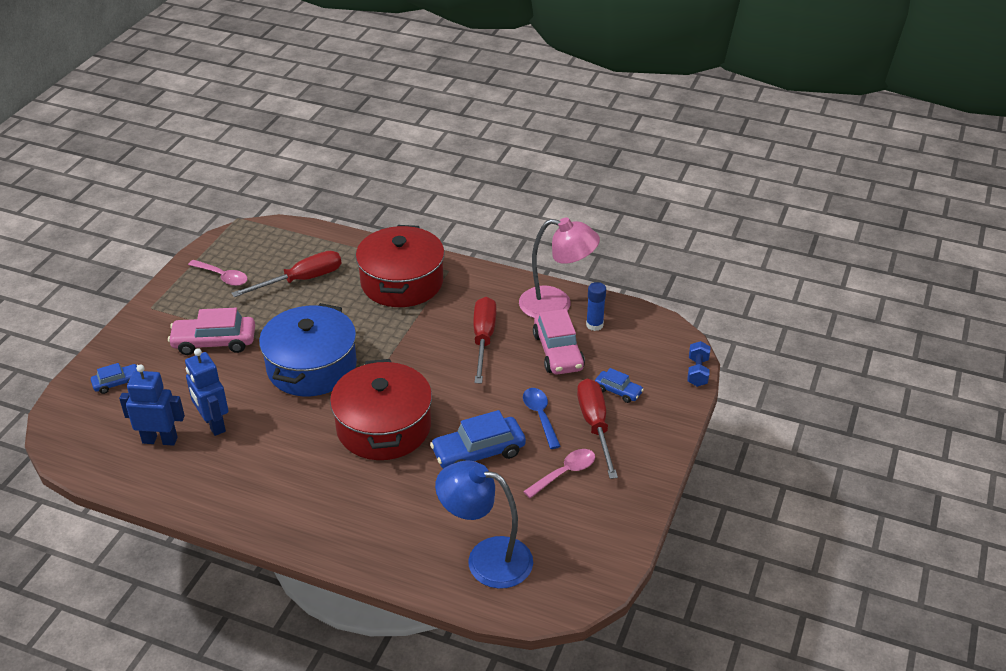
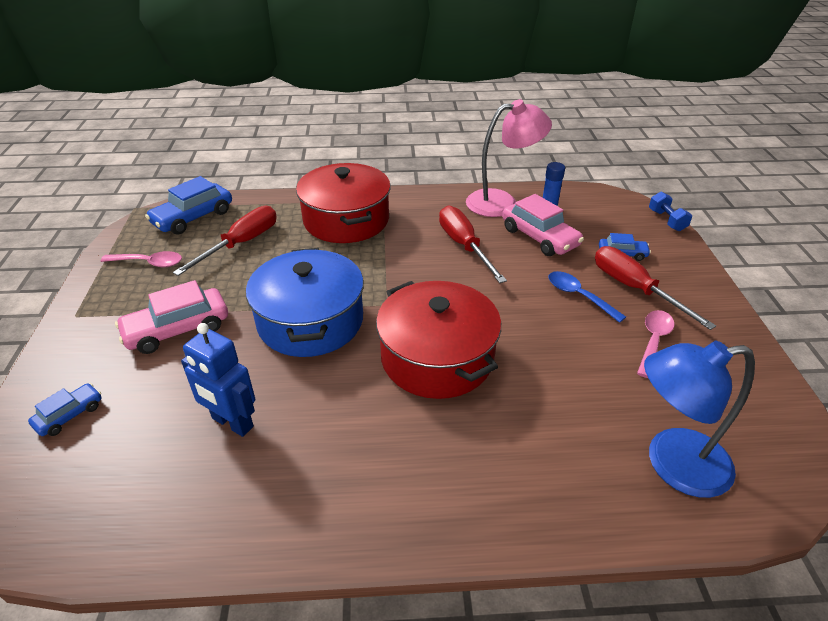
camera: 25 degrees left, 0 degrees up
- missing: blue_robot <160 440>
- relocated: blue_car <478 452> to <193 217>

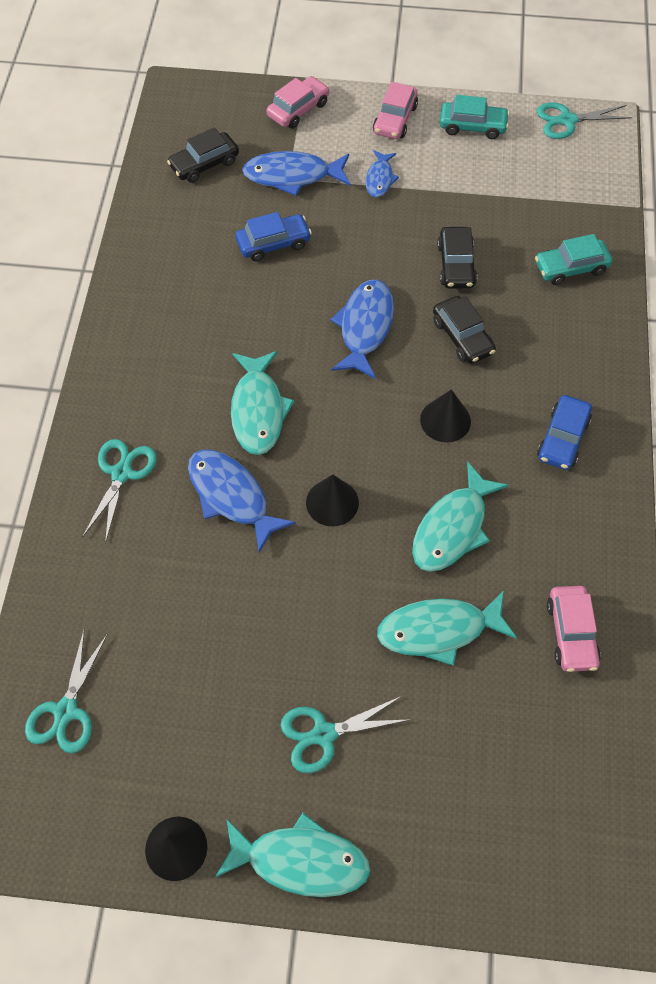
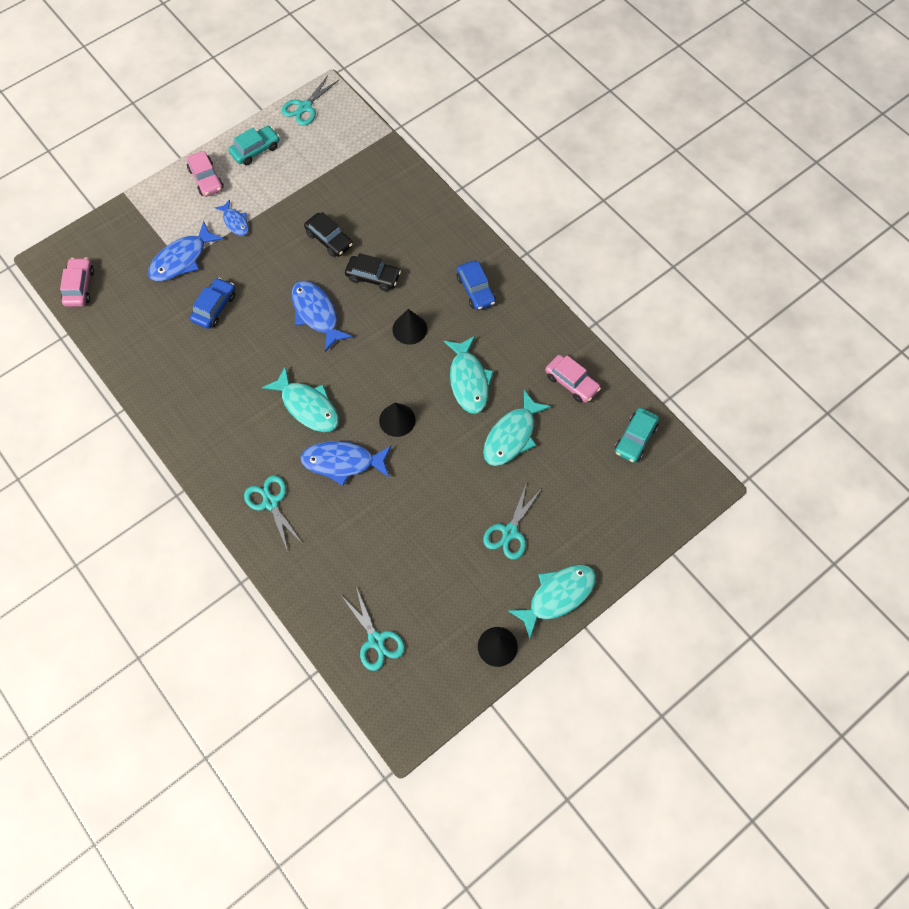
camera: 45 degrees left, 5 degrees up
- missing: black_car <204 164>
- relocated: pink_car <298 109> to <79 287>
- relocated: turquoise_car <571 268> to <635 438>

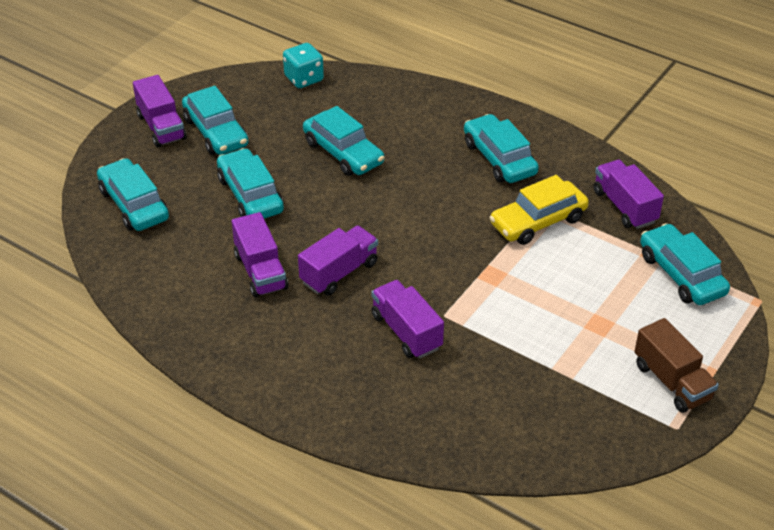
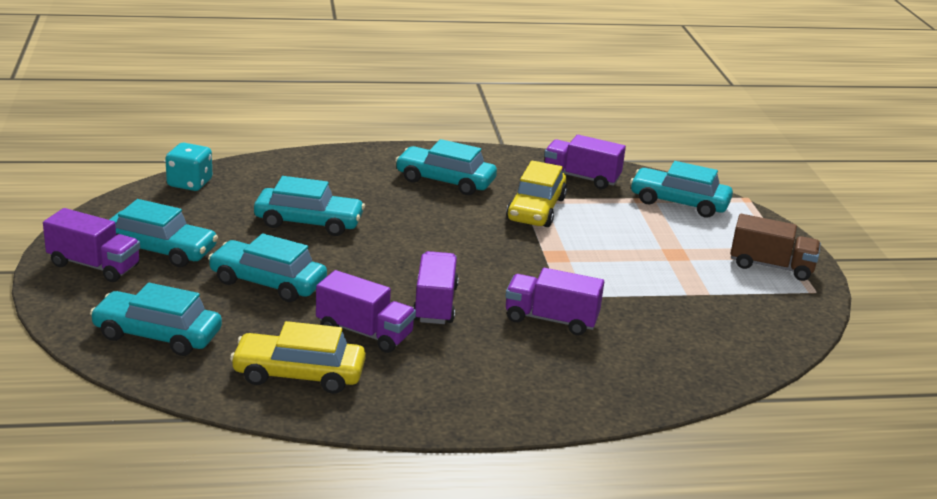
camera: 45 degrees left, 15 degrees down
- appeared: yellow_car <299 374>

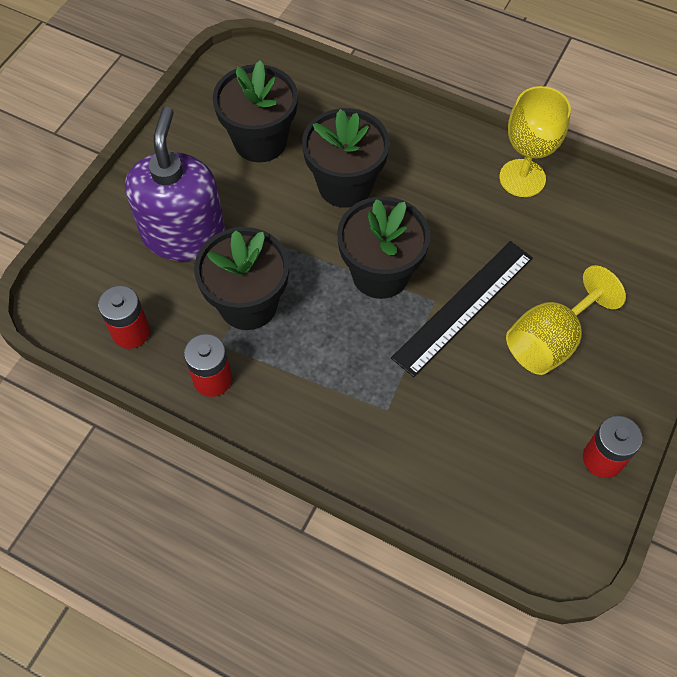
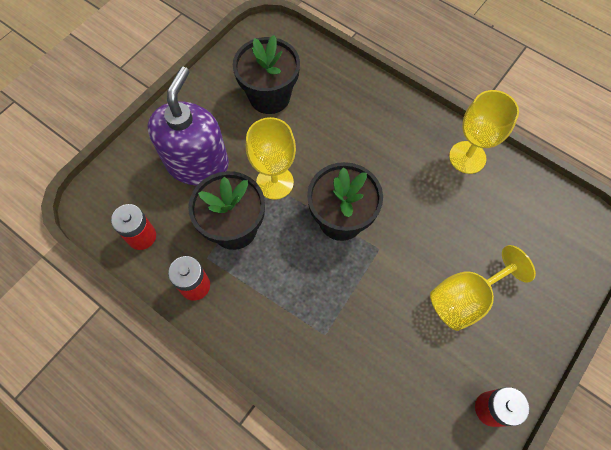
camera: 10 degrees right, 5 degrees up
- missing: black_flower_pot <345 185>
- missing: black_ruler <463 306>
- appeared: yellow_goblet <275 182>

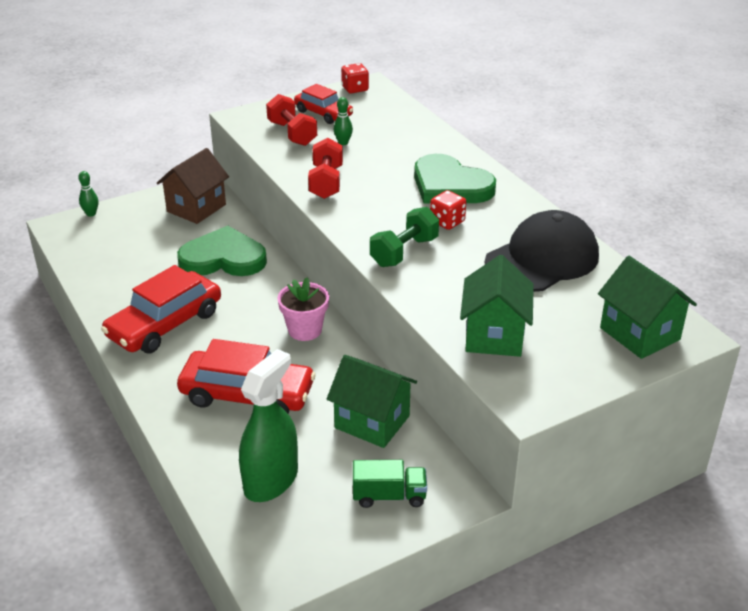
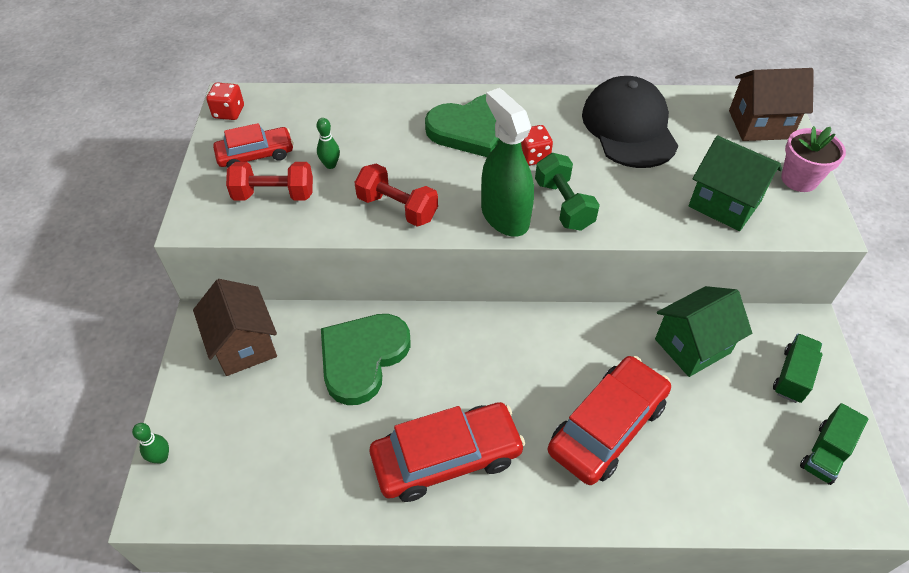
camera: 60 degrees left, 15 degrees up
- spun: red_car <165 324> = <446 458> 90 degrees counterclockwise
- relocated: green_spray_bottle <271 480> to <504 216>
- relocated: pink_flower_pot <305 330> to <799 179>
- colour: green_house <639 334> to brown_house <759 124>
- appeared: green_truck <825 453>

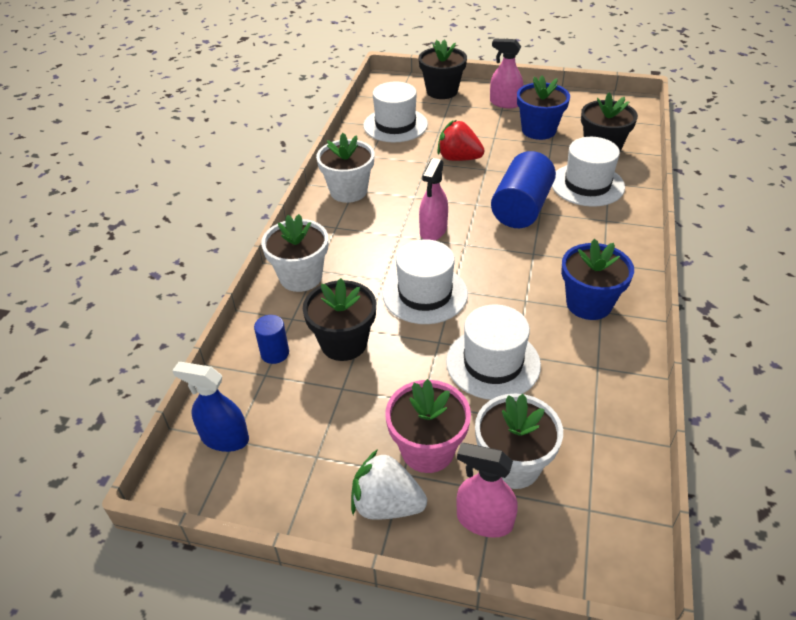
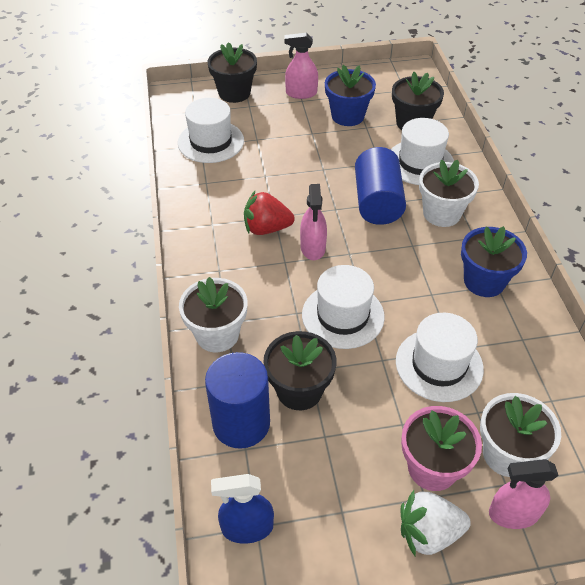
camera: 25 degrees left, 5 degrees up
- size: blue_cylinder <275 353> = <241 423> x2.00
- relocated: white_flower_pot <348 191> to <441 213>
- relocated: red_strawberry <458 158> to <266 228>

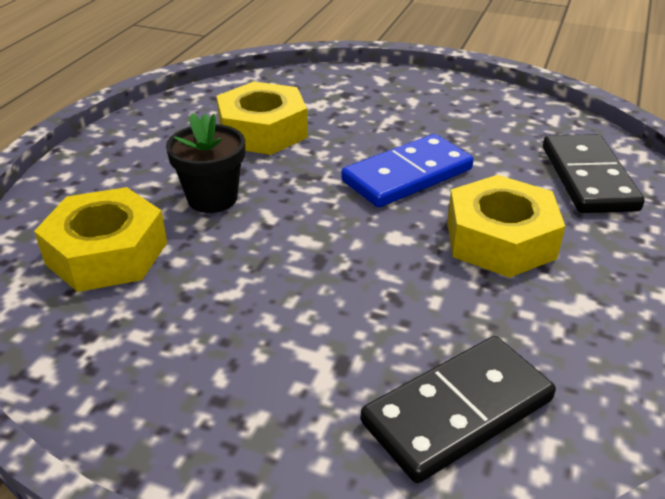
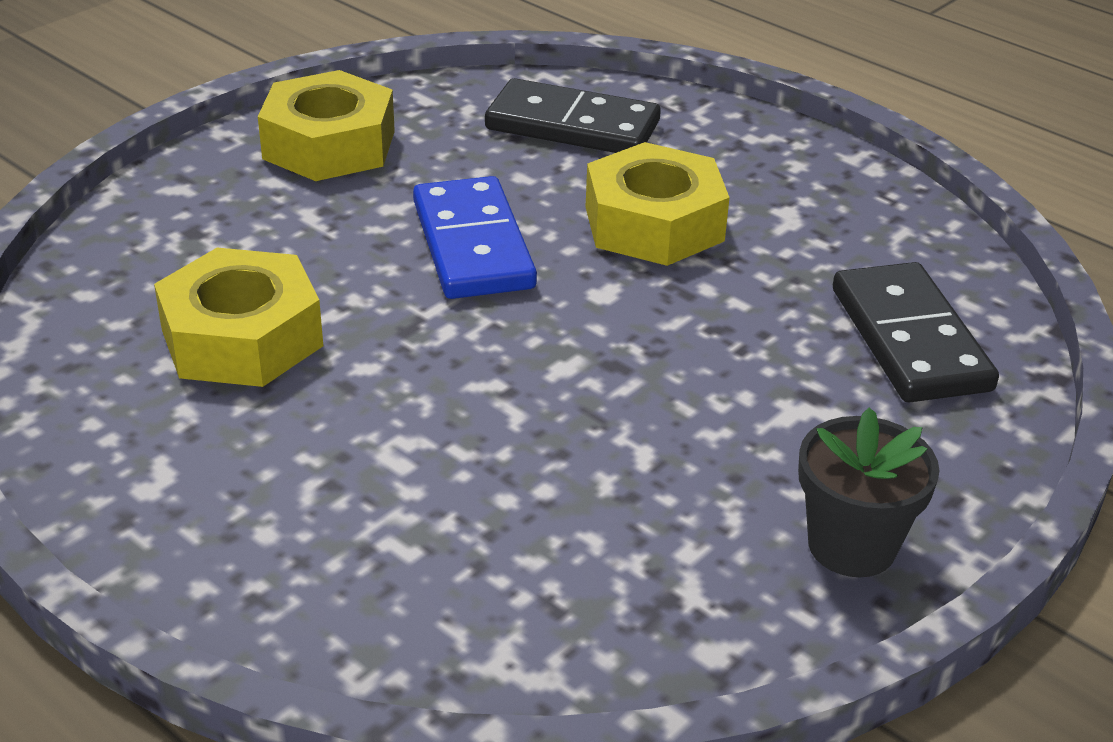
camera: 70 degrees left, 0 degrees up
- relocated: yellow_nut <107 253> to <329 145>
- relocated: black_flower_pot <212 198> to <852 545>

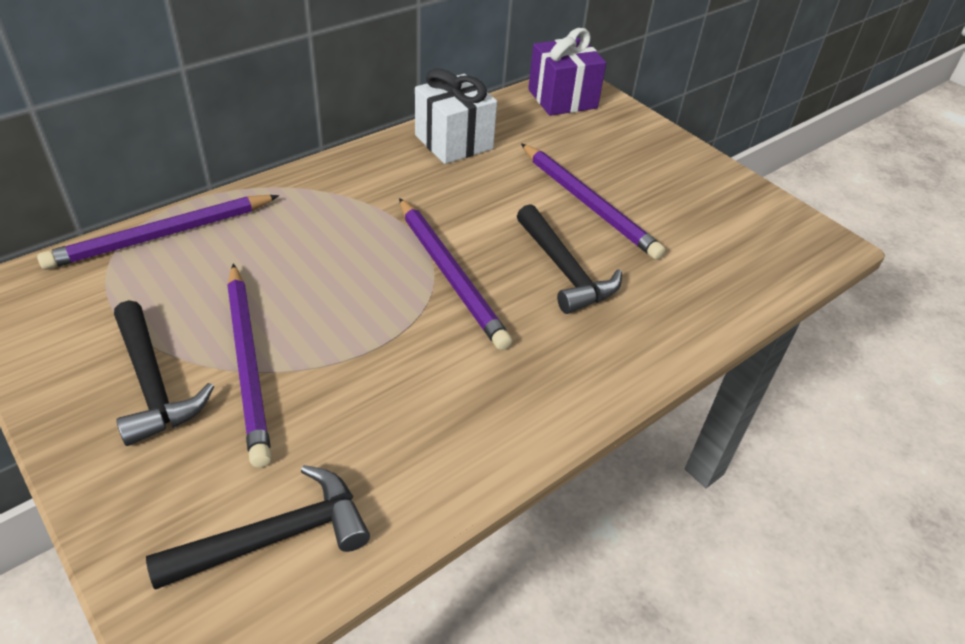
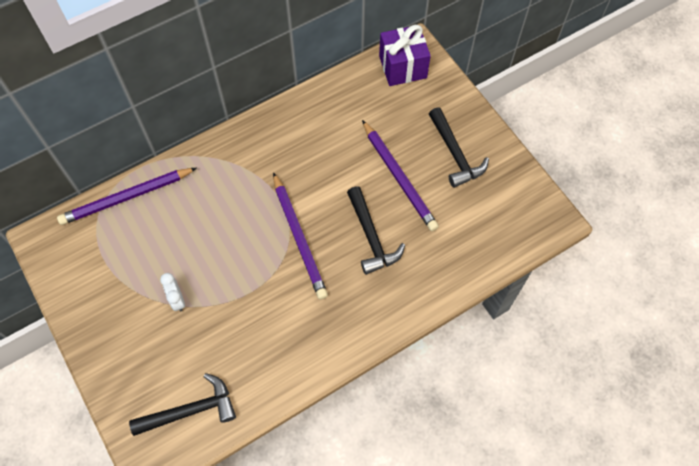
camera: 10 degrees right, 20 degrees up
- relocated: black_hammer <153 383> to <455 154>
- exchanged: purple_pencil <247 363> to white_clock <177 300>
- missing: white_gift <453 142>

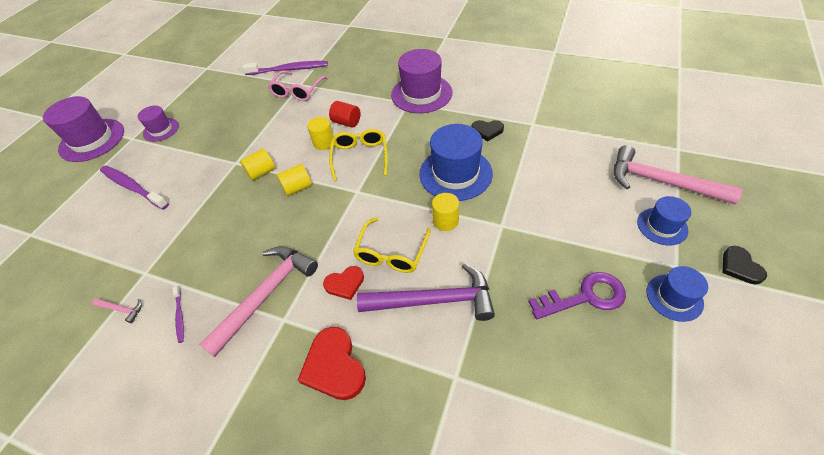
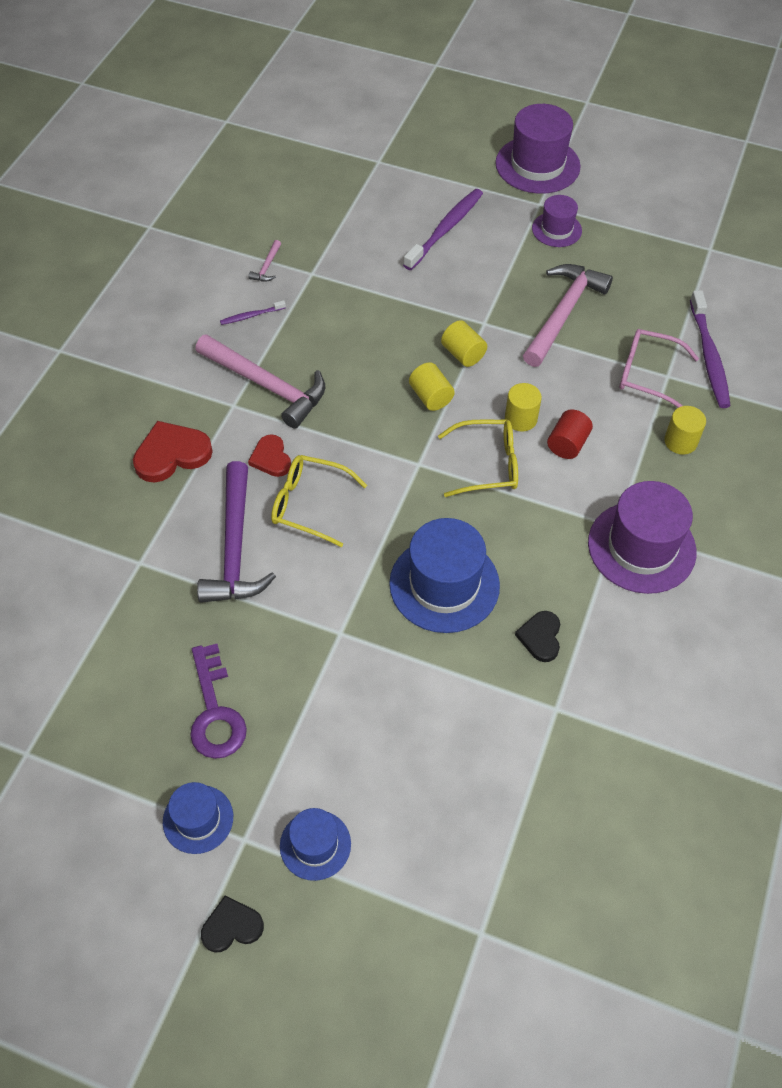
camera: 85 degrees right, 5 degrees up
- relocated: yellow_cylinder <445 221> to <680 441>
- relocated: pink_hammer <661 182> to <563 313>

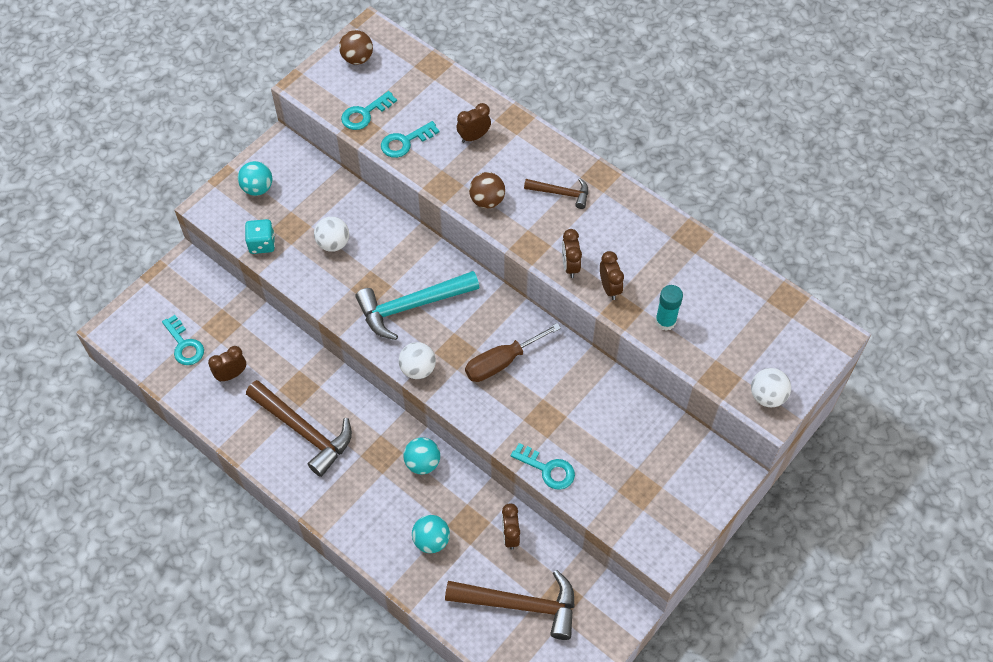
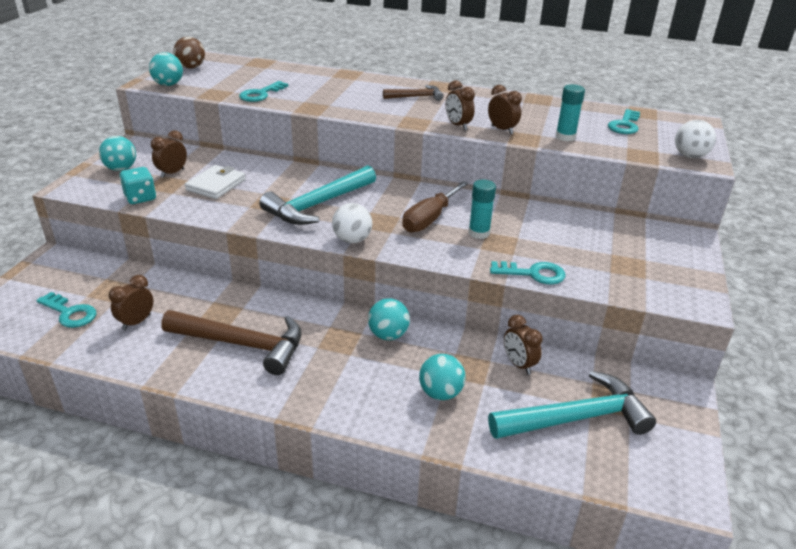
camera: 25 degrees left, 25 degrees down
- exchanged: white_ball <333 243> to white_wallet <216 185>
- relocated: turquoise_key <364 114> to <624 125>
- colour: brown_hammer <520 605> to turquoise_hammer <576 418>
- relocated: brown_clock <474 137> to <172 173>
- missing: brown_ball <487 200>
- appeared: turquoise_ball <168 85>
- appeared: turquoise_glue_stick <479 233>

